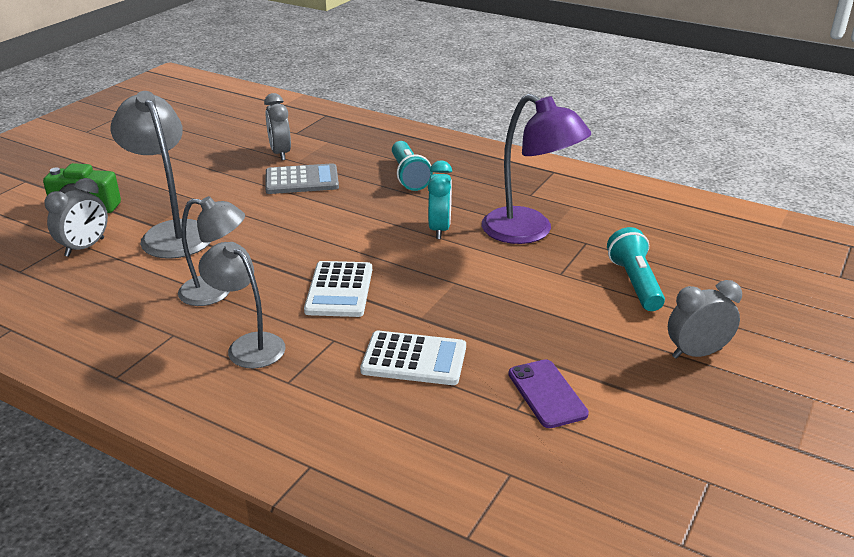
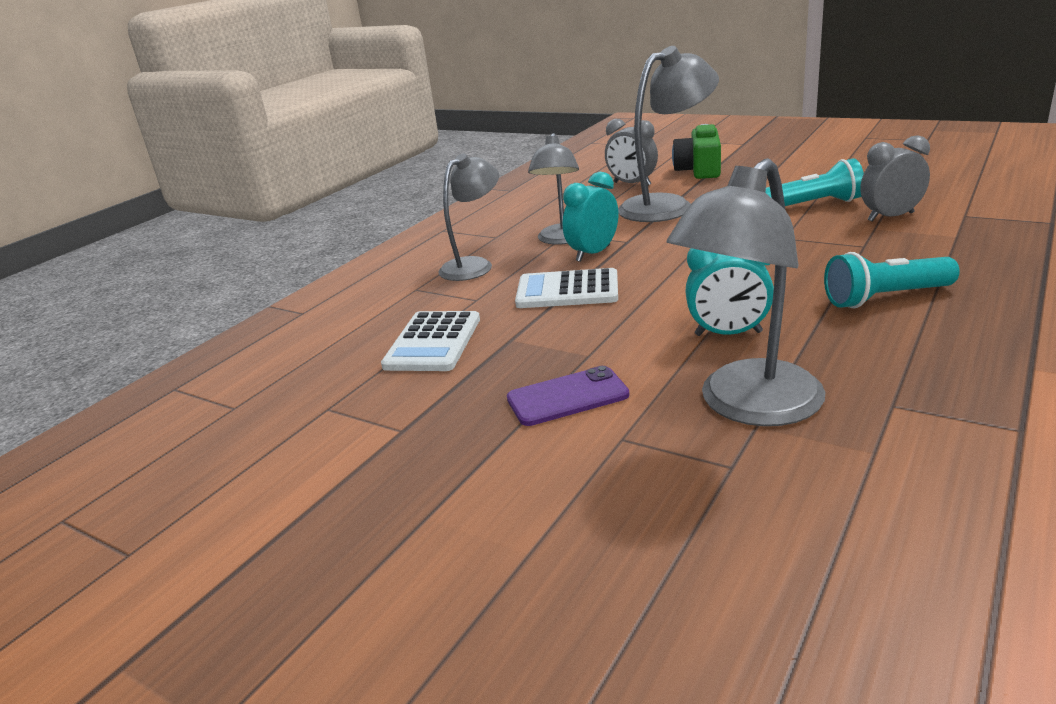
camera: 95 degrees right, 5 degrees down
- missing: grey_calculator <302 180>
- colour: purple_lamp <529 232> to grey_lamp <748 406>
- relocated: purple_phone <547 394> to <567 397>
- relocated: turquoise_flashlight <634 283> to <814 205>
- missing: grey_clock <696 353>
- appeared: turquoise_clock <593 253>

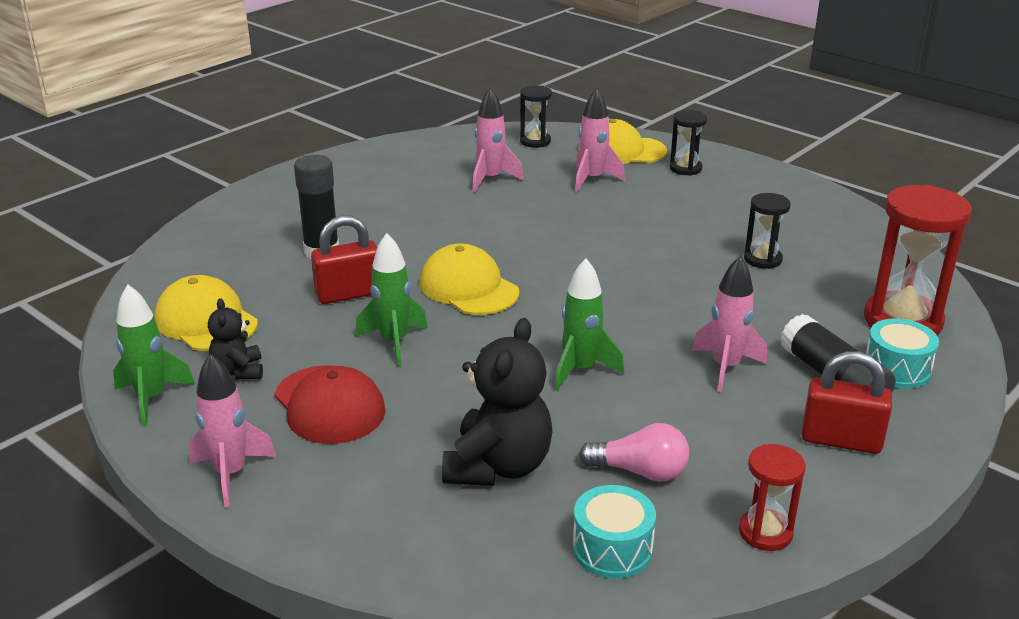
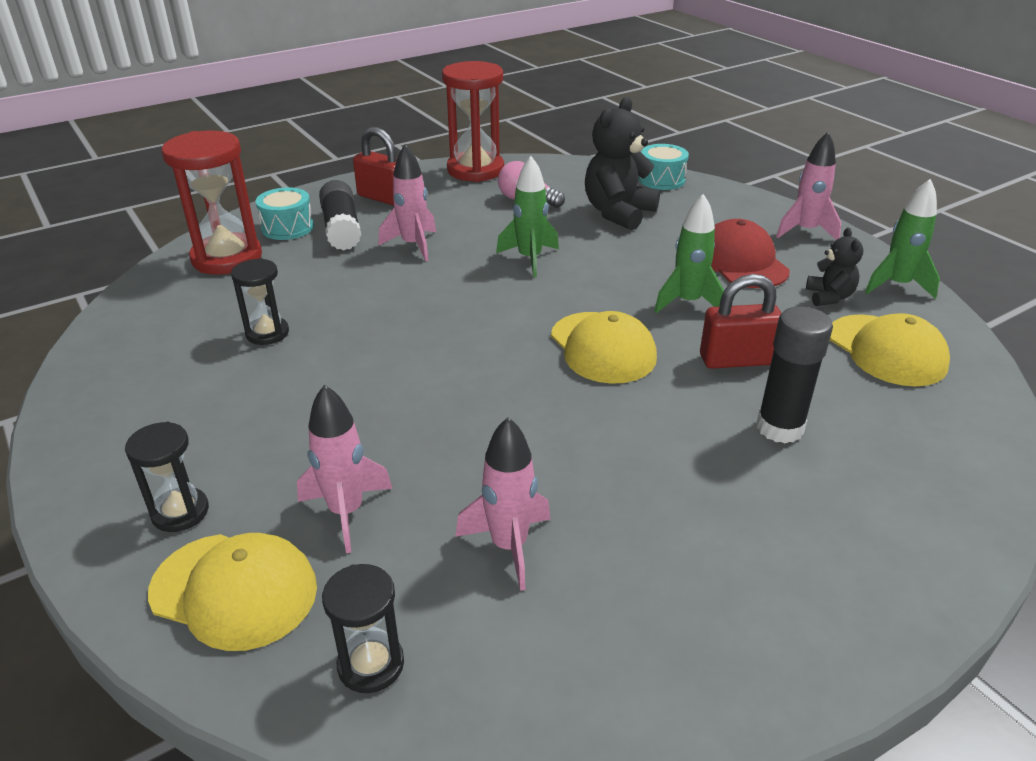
camera: 165 degrees left, 5 degrees up
- relocated: turquoise_drum <612 549> to <661 180>
- size: red_hourglass <765 532> = <475 170> x1.85

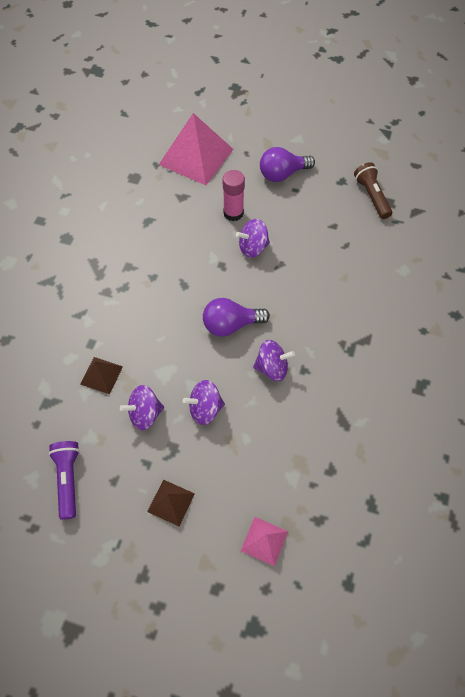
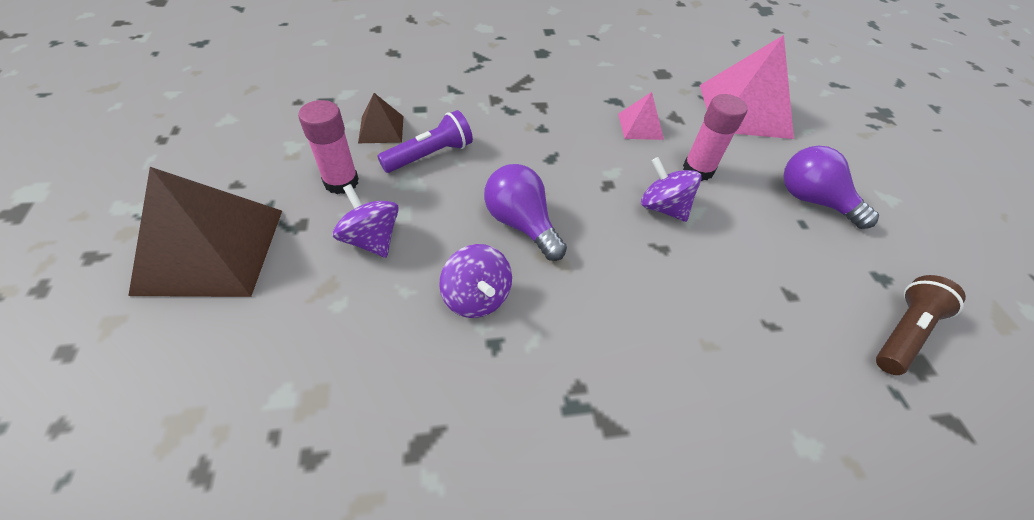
camera: 60 degrees right, 10 degrees down
- relocated: purple_flashlight <68 479> to <430 155>
- exchanged: purple_spinning_top <145 414> to pink_glue_stick <341 182>
- size: brown_pyramid <171 502> = <211 250> x2.07
- relocated: pink_pyramid <264 541> to <640 126>

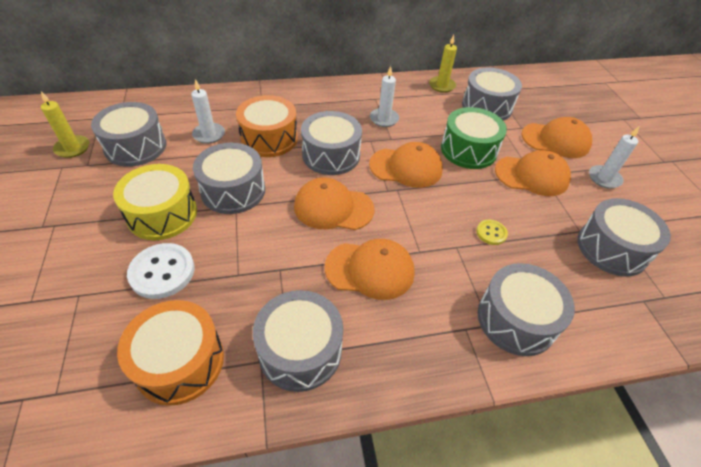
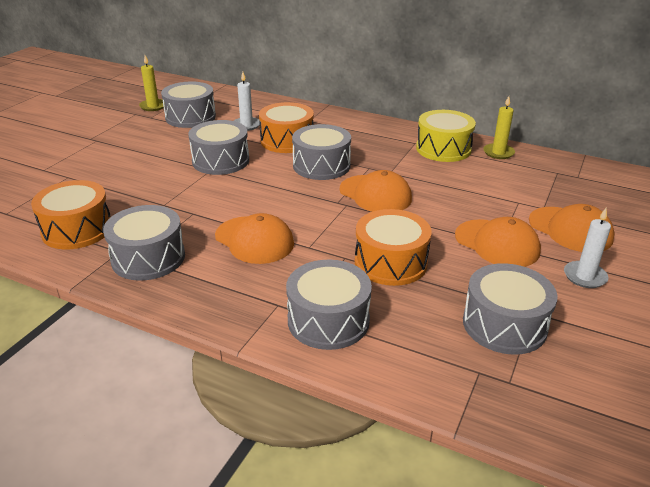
camera: 40 degrees right, 15 degrees down
- relocated: yellow_drum <162 214> to <443 149>
- missing: white_button <162 272>
- missing: orange_cap <333 208>
- missing: white_candle <384 119>
- missing: green_drum <468 150>
- missing: grey_drum <486 106>
- exchanged: yellow_button <491 233> to orange_drum <390 262>

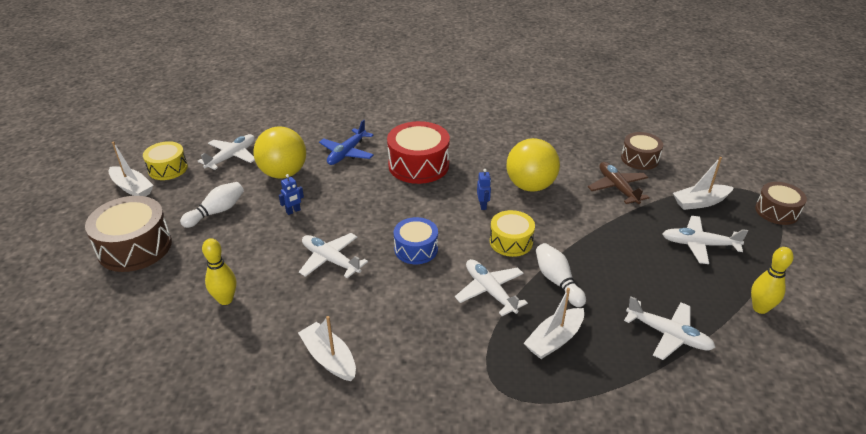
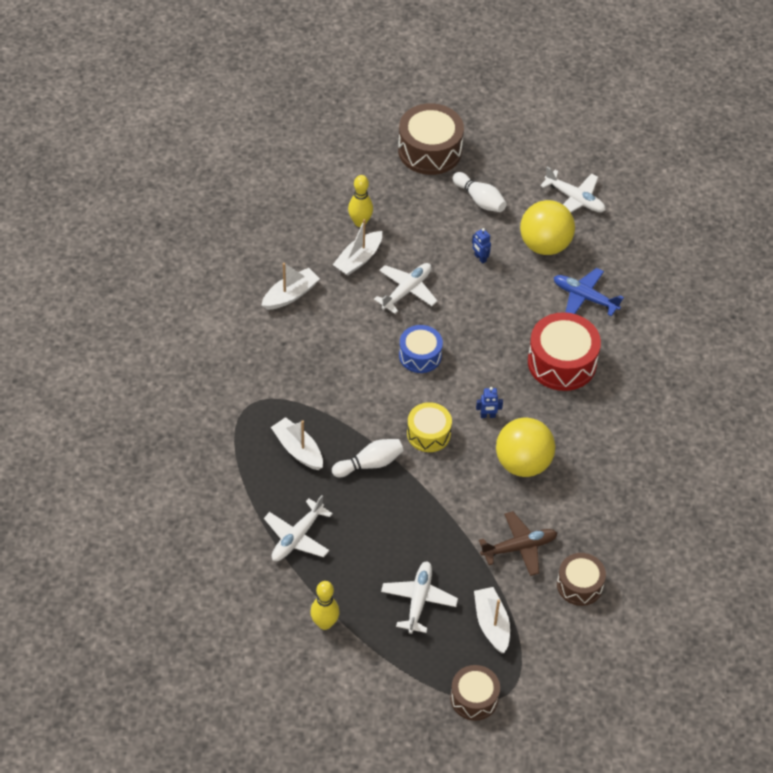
camera: 90 degrees right, 15 degrees up
- relocated: white_boat <132 188> to <358 259>
- missing: yellow_drum <168 169>
- missing: white_plane <490 291>

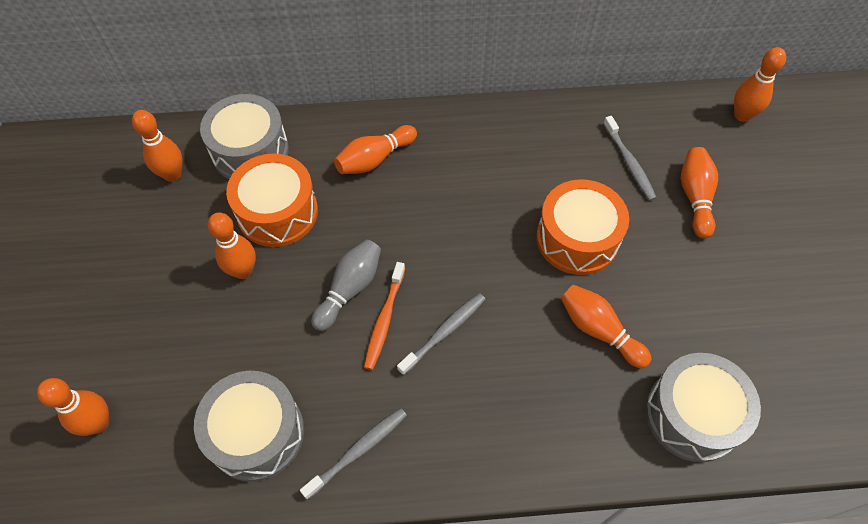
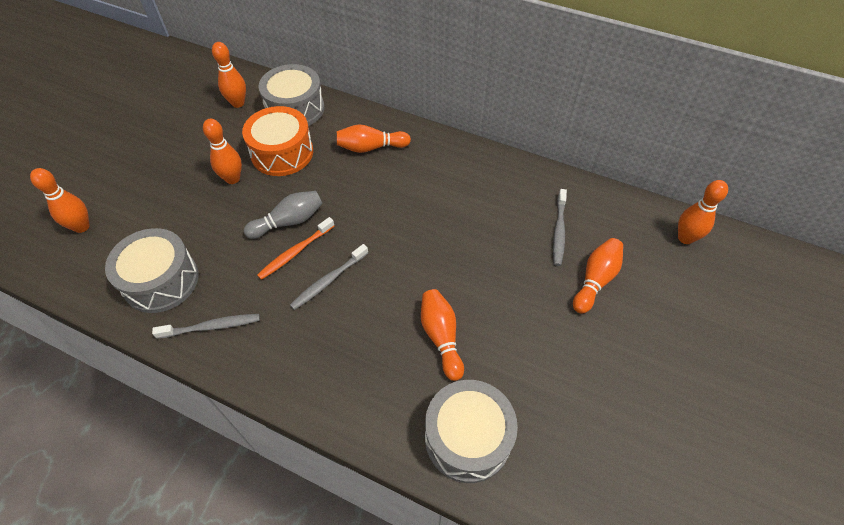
camera: 30 degrees right, 5 degrees down
- spun: grey_toothbrush <444 332> = <328 281> 150 degrees clockwise
- missing: orange_drum <577 238>

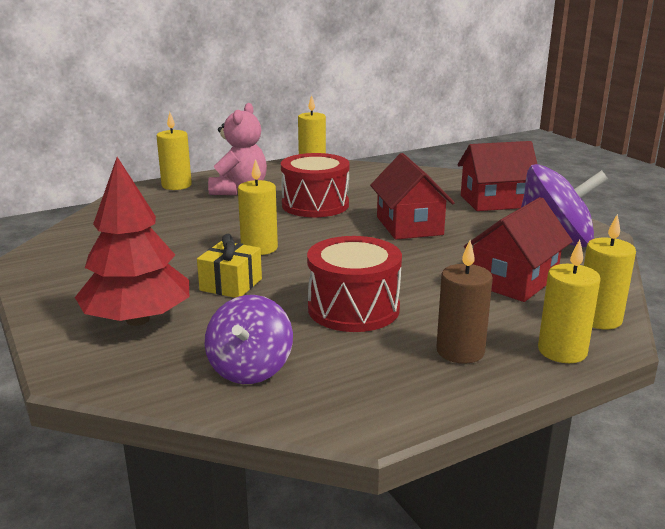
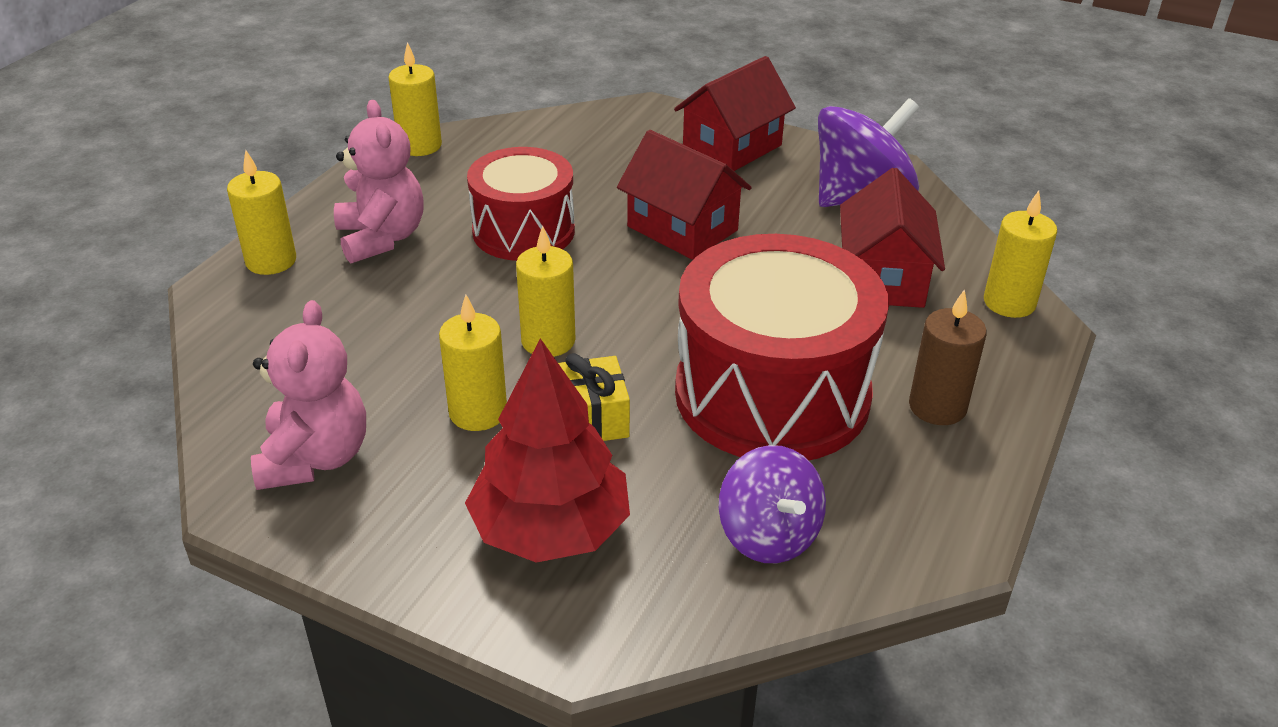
camera: 35 degrees left, 15 degrees up
- size: red_drum <353 308> = <772 394> x1.61
- relocated: yellow_candle <562 351> to <478 412>
- appeared: pink_teddy_bear <315 458>

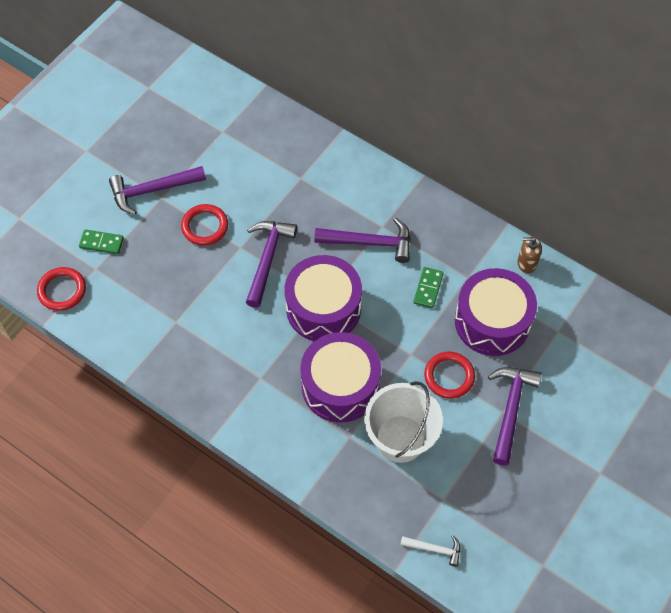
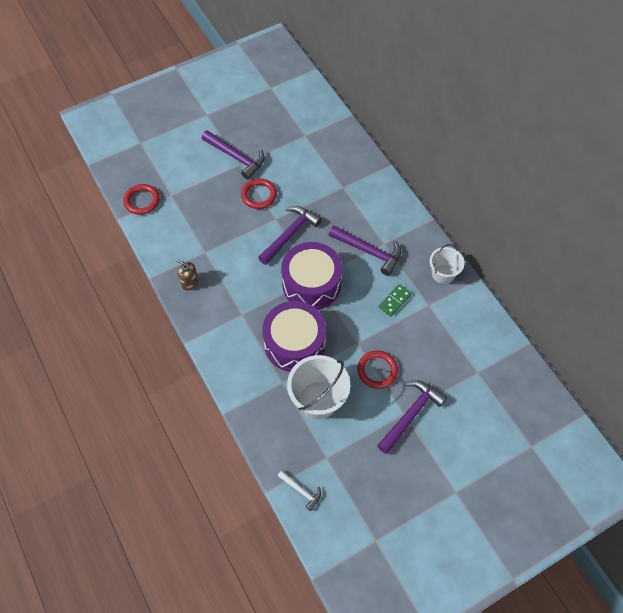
camera: 25 degrees right, 0 degrees up
- missing: green_domino <101 243>
- spun: purple_hammer <152 190> = <236 157> 150 degrees counterclockwise
- missing: purple_drum <492 321>
- relocated: brown_soap_dispenser <527 263> to <189 282>
- appeared: white_bucket <443 274>

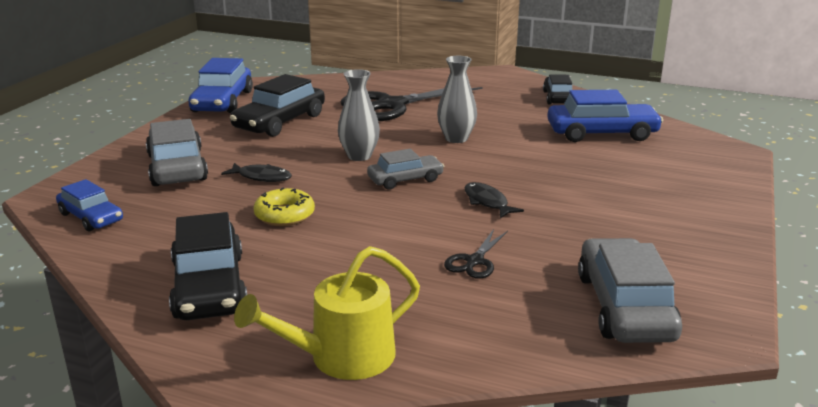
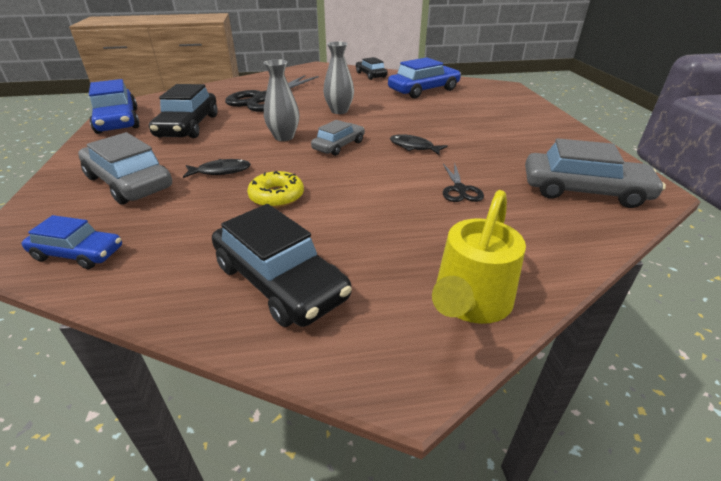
camera: 30 degrees left, 10 degrees up
- spun: grey_car <625 306> = <584 191> 135 degrees clockwise

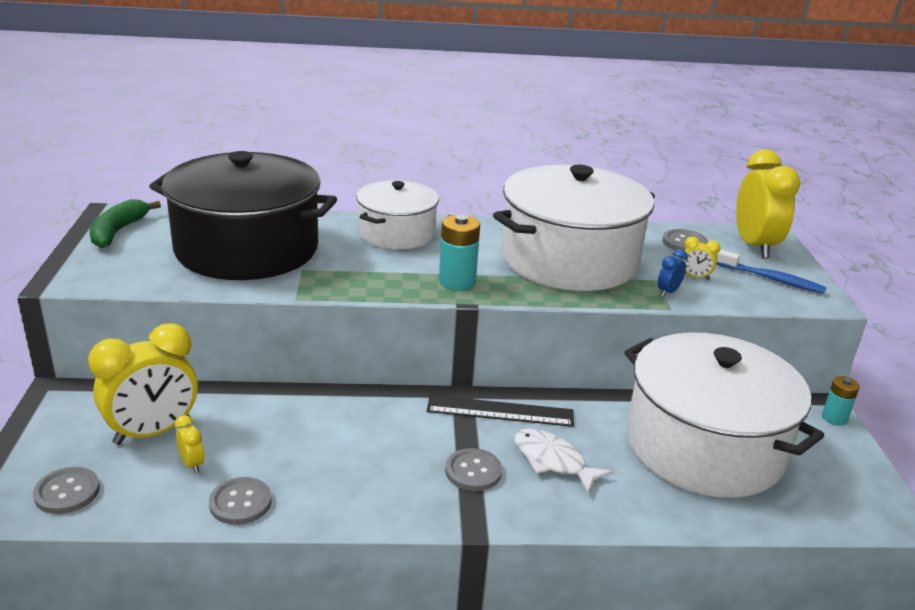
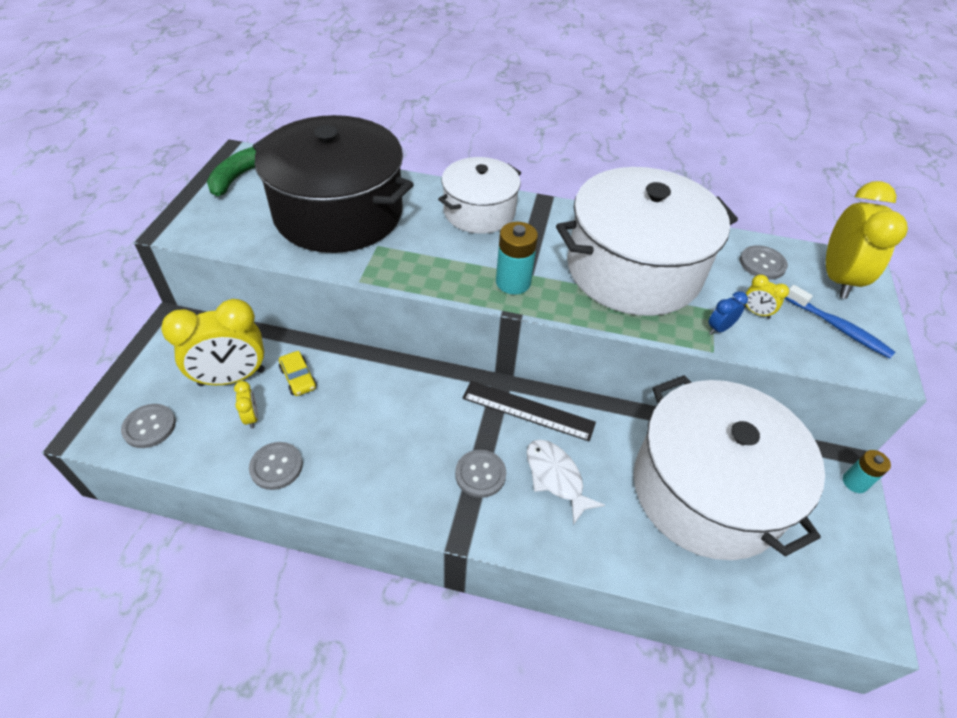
camera: 15 degrees right, 20 degrees up
- appeared: yellow_car <298 378>

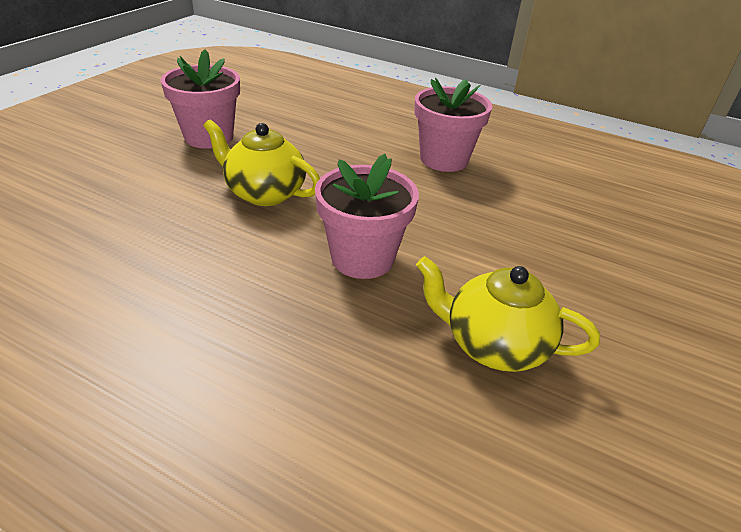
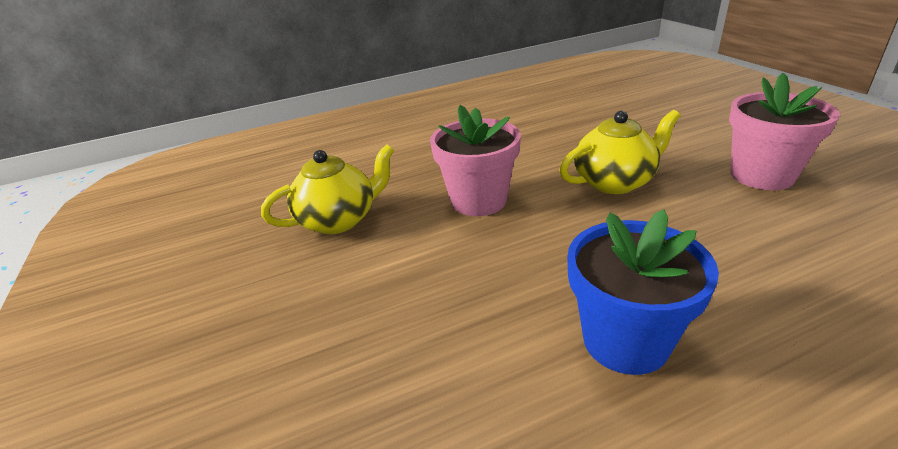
camera: 135 degrees right, 5 degrees down
- colour: pink_flower_pot <444 159> to blue_flower_pot <625 341>

